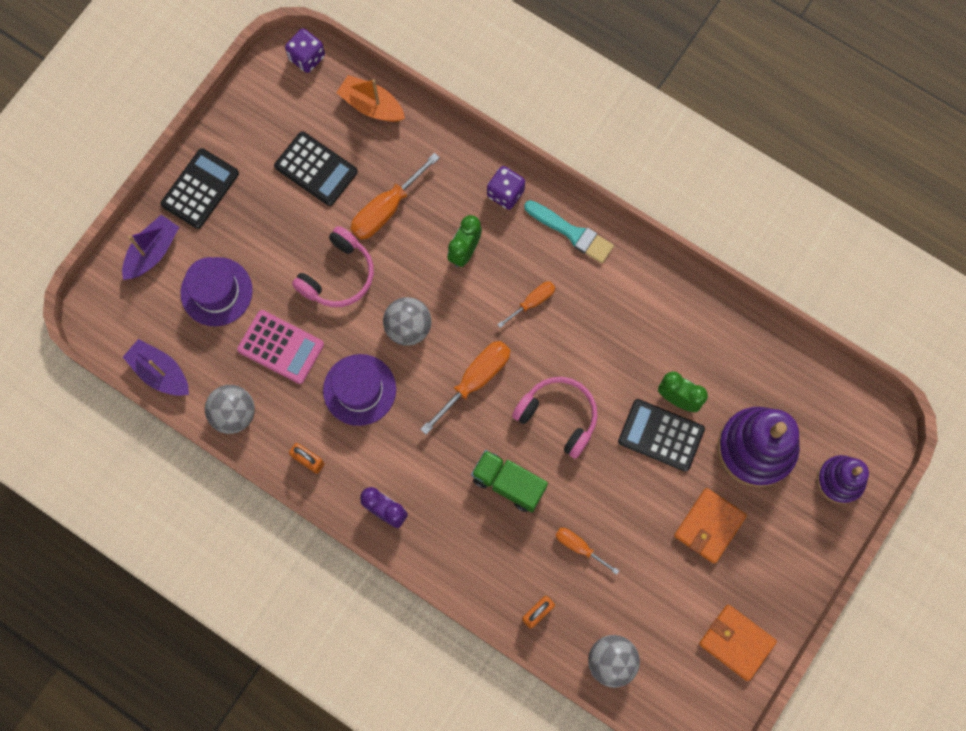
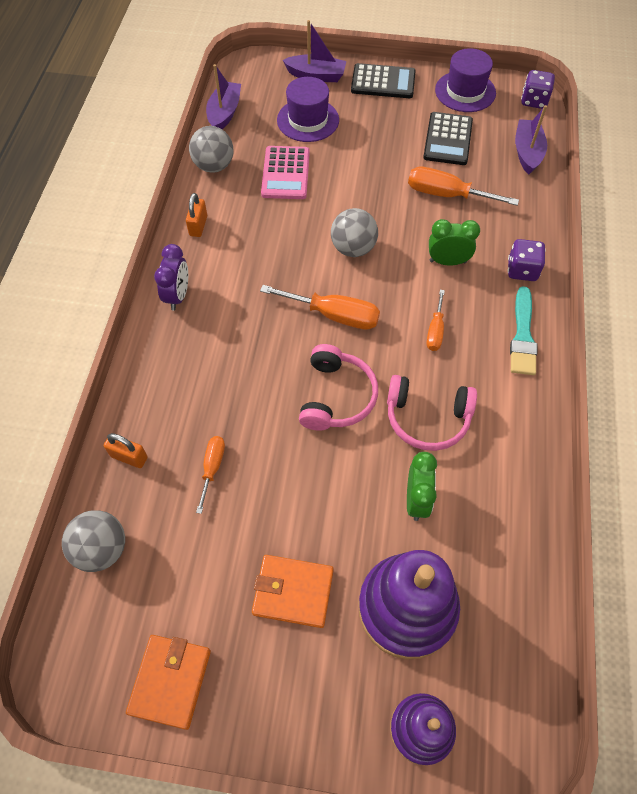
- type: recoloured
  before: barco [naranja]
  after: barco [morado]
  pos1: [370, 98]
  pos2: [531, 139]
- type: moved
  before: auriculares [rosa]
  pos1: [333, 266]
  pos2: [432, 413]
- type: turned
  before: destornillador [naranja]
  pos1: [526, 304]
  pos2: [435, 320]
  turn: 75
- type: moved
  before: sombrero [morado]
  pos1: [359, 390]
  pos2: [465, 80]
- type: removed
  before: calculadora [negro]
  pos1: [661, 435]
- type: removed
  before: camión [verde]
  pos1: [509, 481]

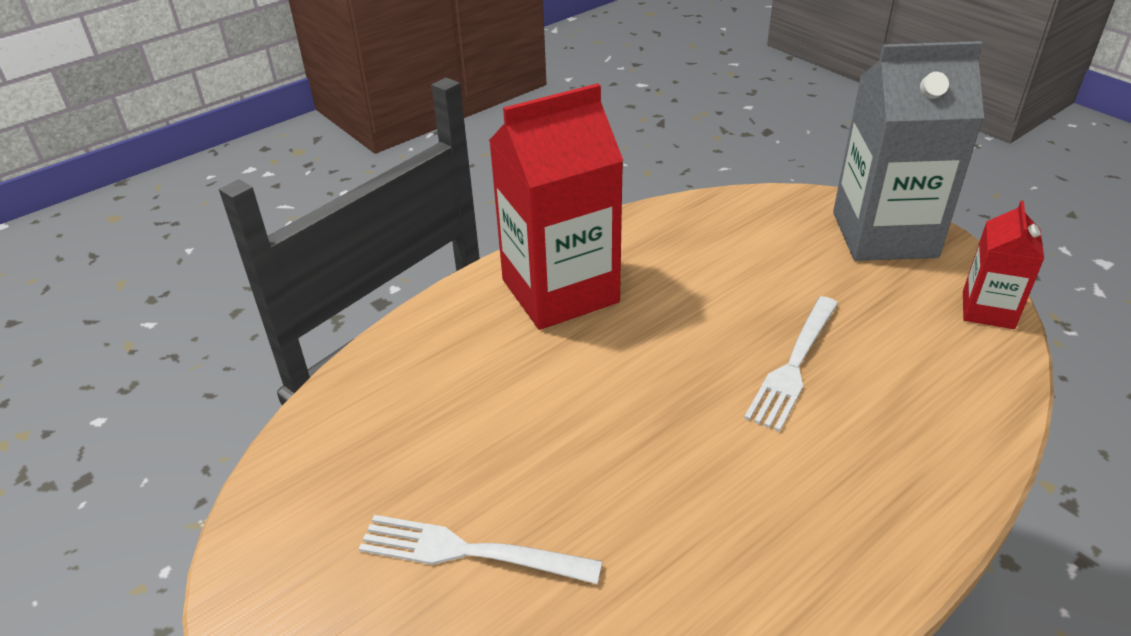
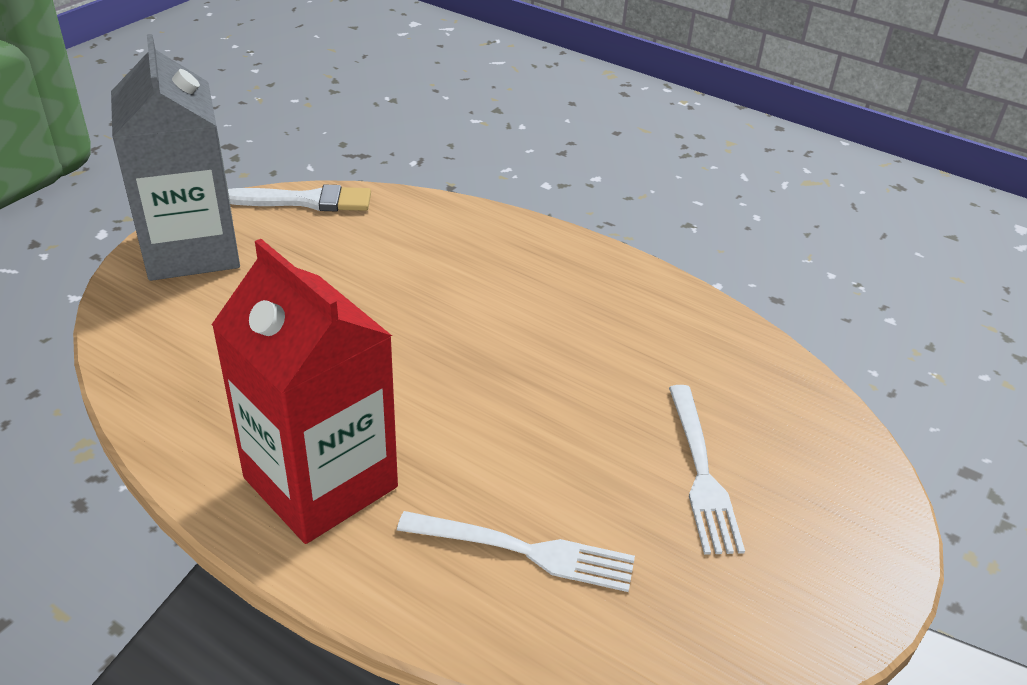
- type: replaced
  before: cartón de leche [rojo]
  after: pincel [blanco]
  pos1: [1003, 265]
  pos2: [299, 197]
- type: moved
  before: tenedor [blanco]
  pos1: [791, 364]
  pos2: [516, 551]

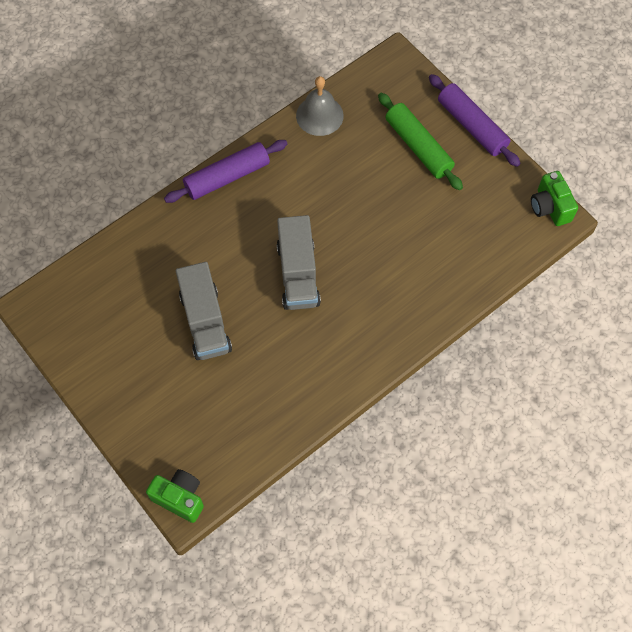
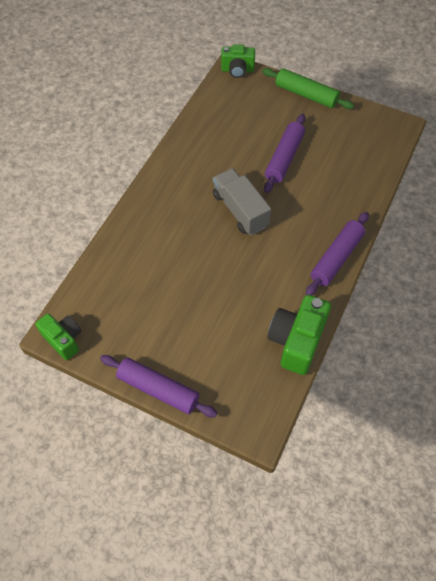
- type: replaced
  before: campana [gris]
  after: cámara [verde]
  pos1: [320, 106]
  pos2: [299, 335]
- type: moved
  before: rodillo [verde]
  pos1: [420, 141]
  pos2: [308, 88]
- type: replaced
  before: camión [gris]
  after: rodillo [morado]
  pos1: [204, 311]
  pos2: [284, 153]

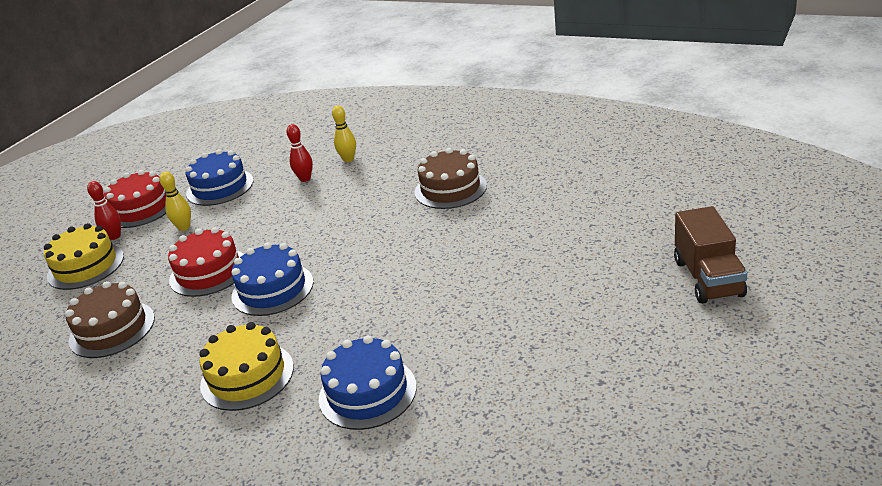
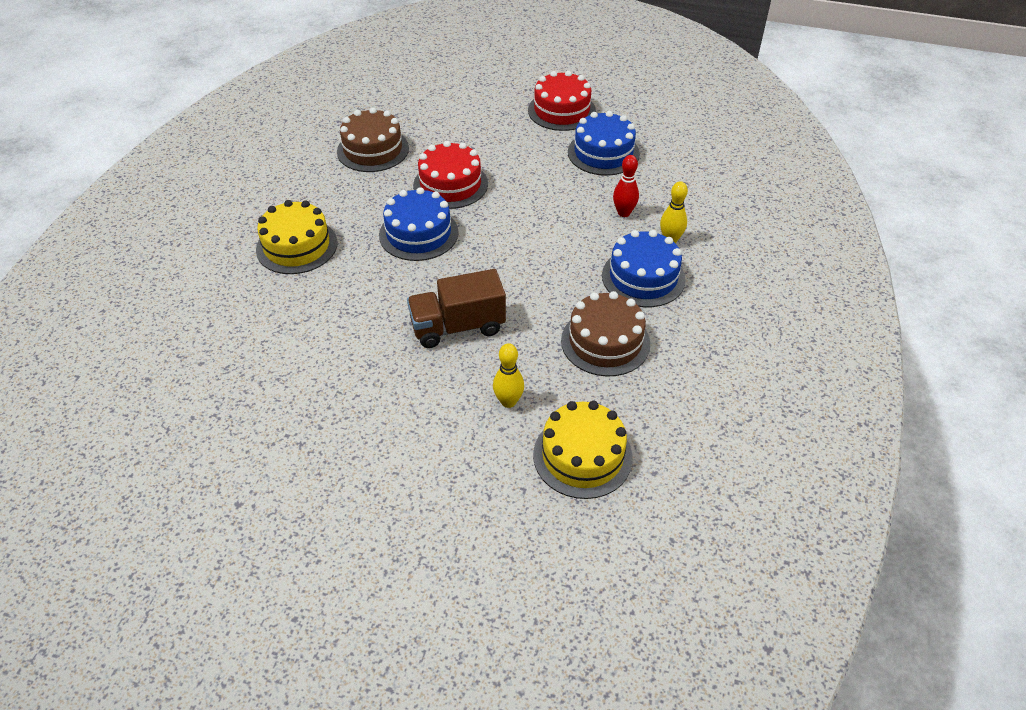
- type: moved
  before: bolo [amarillo]
  pos1: [175, 201]
  pos2: [508, 375]
- type: removed
  before: bolo [rojo]
  pos1: [104, 210]
- type: moved
  before: camión [marrón]
  pos1: [710, 255]
  pos2: [456, 308]
- type: moved
  before: tarta [amarillo]
  pos1: [84, 256]
  pos2: [583, 450]
- type: moved
  before: tarta [azul]
  pos1: [367, 382]
  pos2: [644, 268]

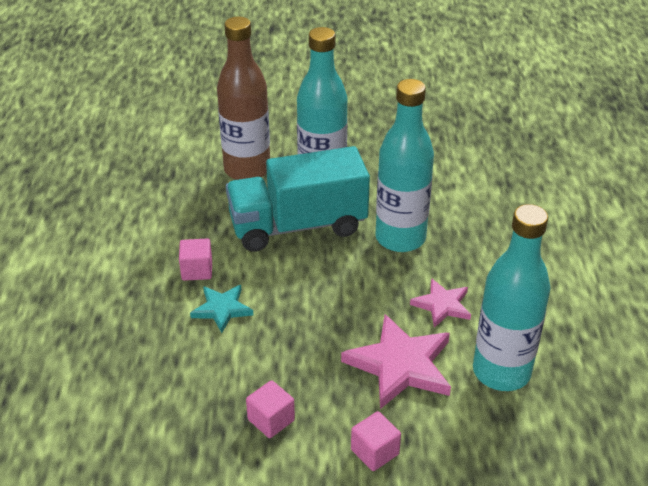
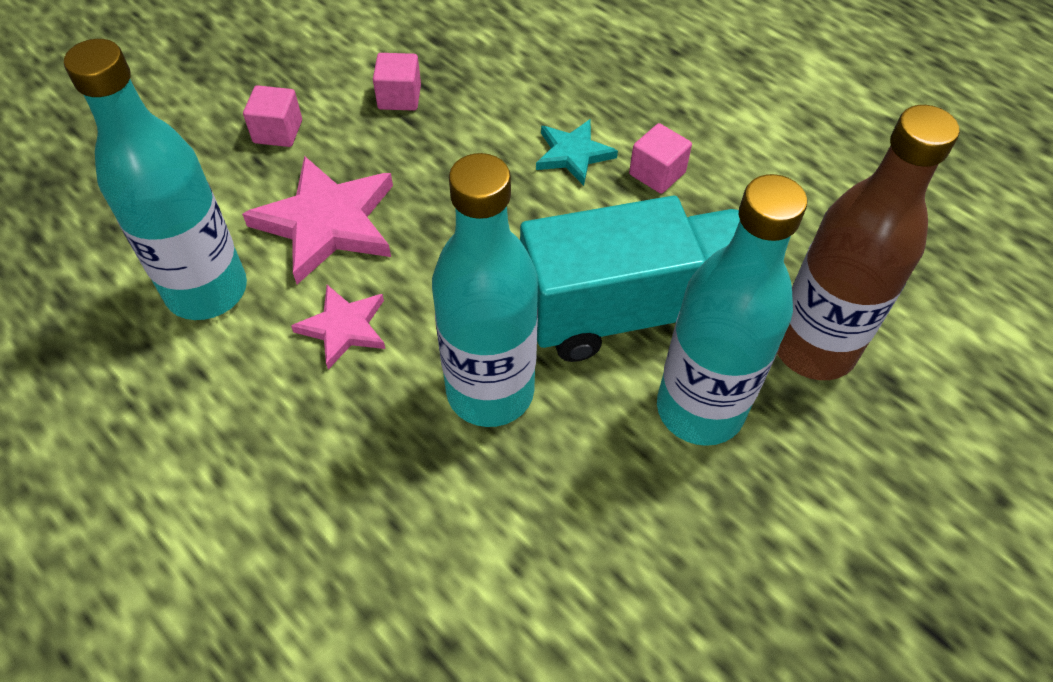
- type: turned
  before: camión [turquesa]
  pos1: [298, 199]
  pos2: [630, 279]
  turn: 45

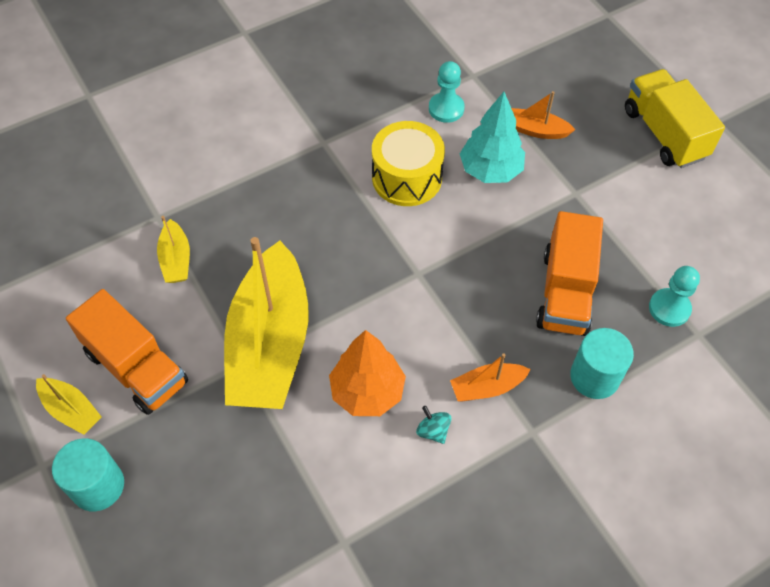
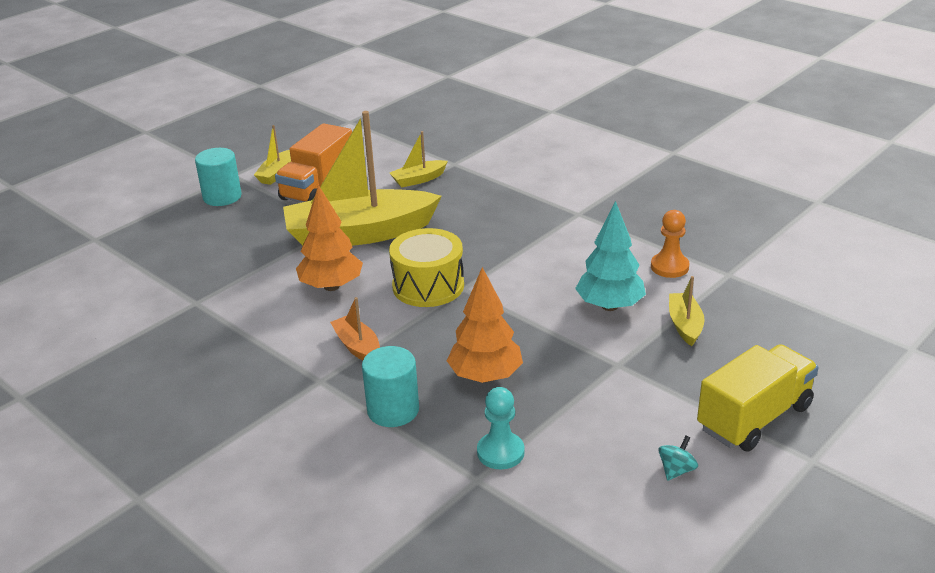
- type: recoloured
  before: peón [turquesa]
  after: peón [naranja]
  pos1: [447, 92]
  pos2: [670, 244]
- type: recoloured
  before: barco [naranja]
  after: barco [amarillo]
  pos1: [543, 115]
  pos2: [687, 311]
- type: moved
  before: tambor [amarillo]
  pos1: [408, 163]
  pos2: [426, 267]
- type: replaced
  before: camión [naranja]
  after: árbol [naranja]
  pos1: [569, 273]
  pos2: [485, 325]
- type: moved
  before: peonza [turquesa]
  pos1: [433, 425]
  pos2: [678, 458]

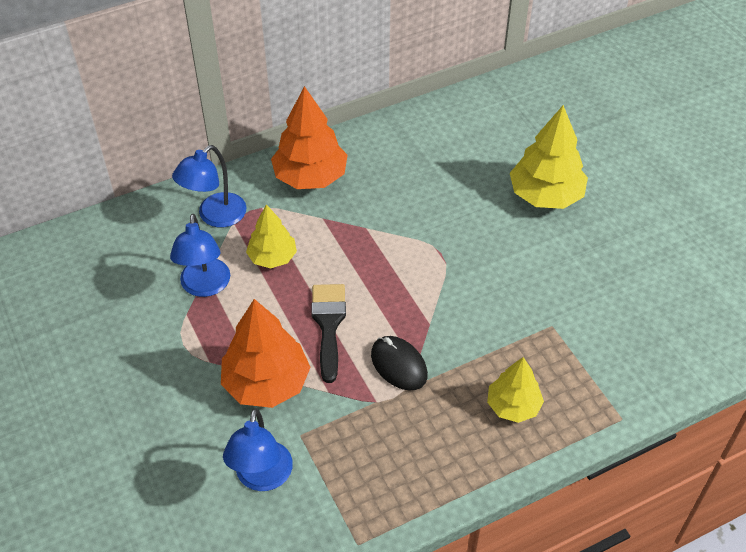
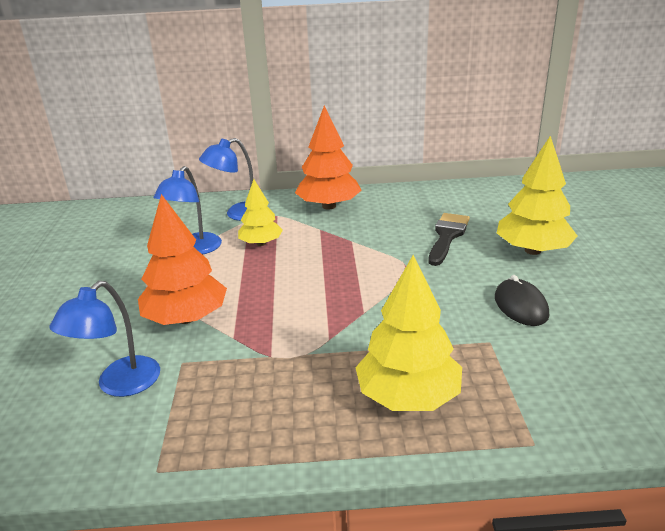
- type: moved
  before: pincel [negro]
  pos1: [328, 333]
  pos2: [449, 239]
- type: moved
  before: ratón [negro]
  pos1: [399, 363]
  pos2: [522, 300]
- type: resized
  before: árbol [amarillo]
  pos1: [515, 390]
  pos2: [408, 333]
  scale: 1.61

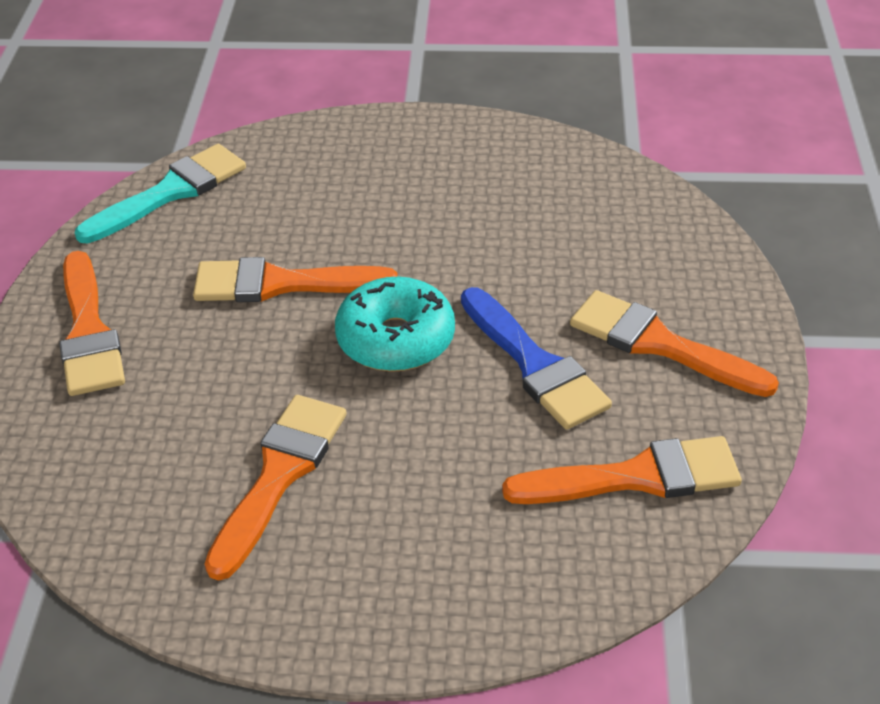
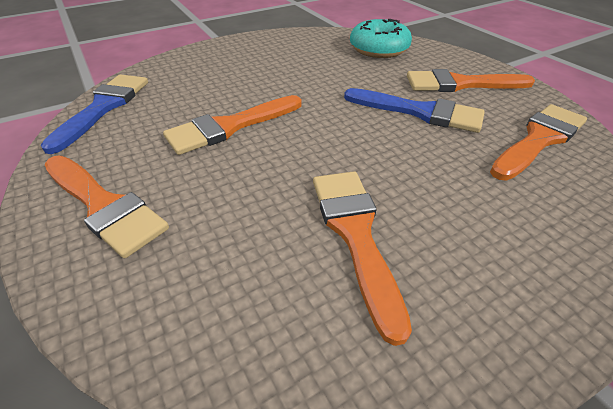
- type: recoloured
  before: pincel [turquesa]
  after: pincel [azul]
  pos1: [160, 193]
  pos2: [94, 114]
- type: moved
  before: rosquilla [turquesa]
  pos1: [395, 324]
  pos2: [381, 38]

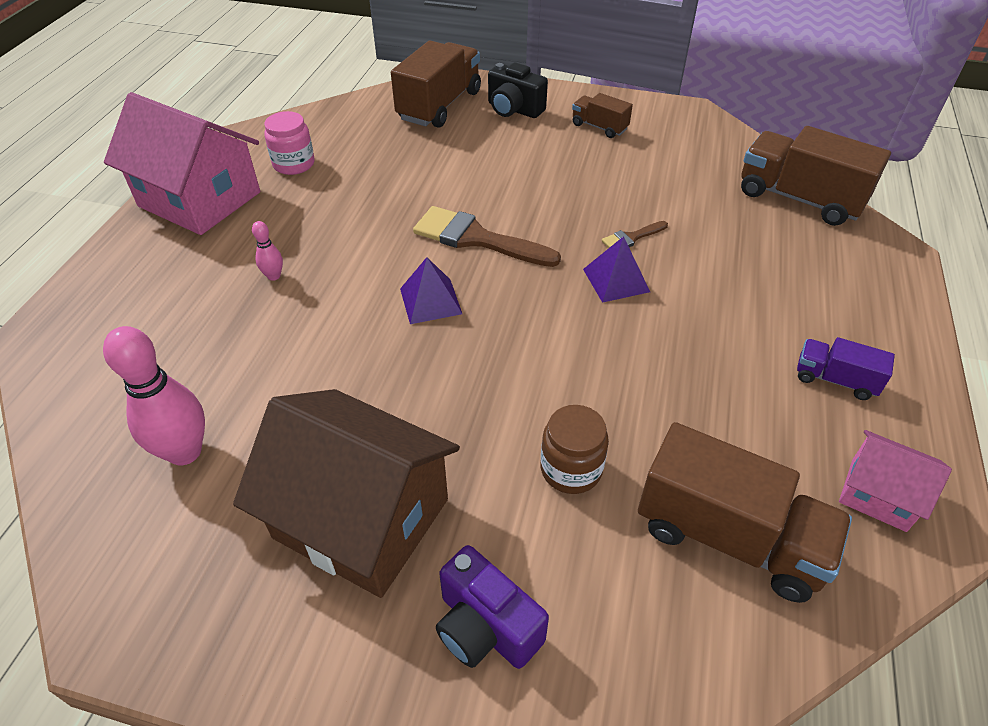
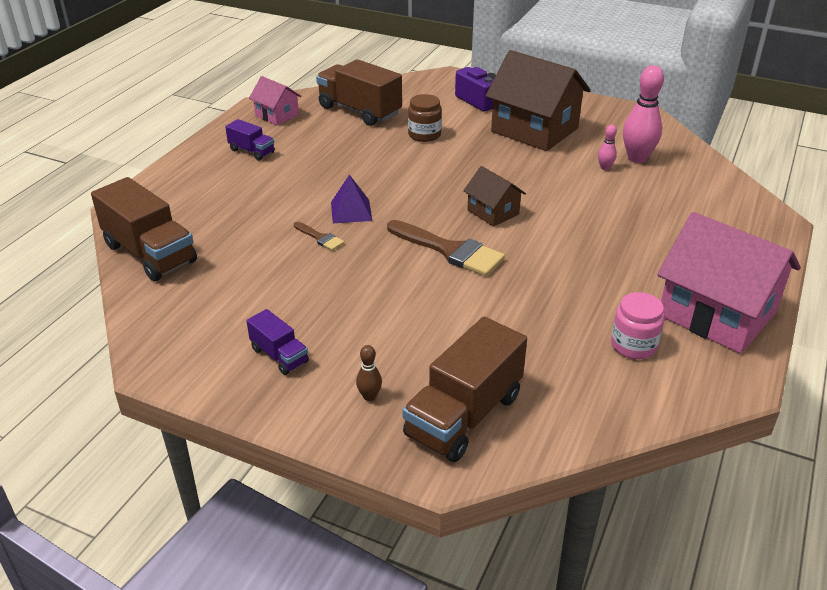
- type: replaced
  before: cámara [negro]
  after: bolo [marrón]
  pos1: [518, 90]
  pos2: [369, 373]
- type: recoloured
  before: camión [marrón]
  after: camión [morado]
  pos1: [602, 115]
  pos2: [278, 342]
- type: moved
  before: bolo [rosa]
  pos1: [267, 251]
  pos2: [607, 147]
- type: turned
  before: pincel [marrón]
  pos1: [635, 234]
  pos2: [319, 236]
  turn: 60
- type: replaced
  before: pirámide [morado]
  after: casa [marrón]
  pos1: [431, 290]
  pos2: [494, 196]

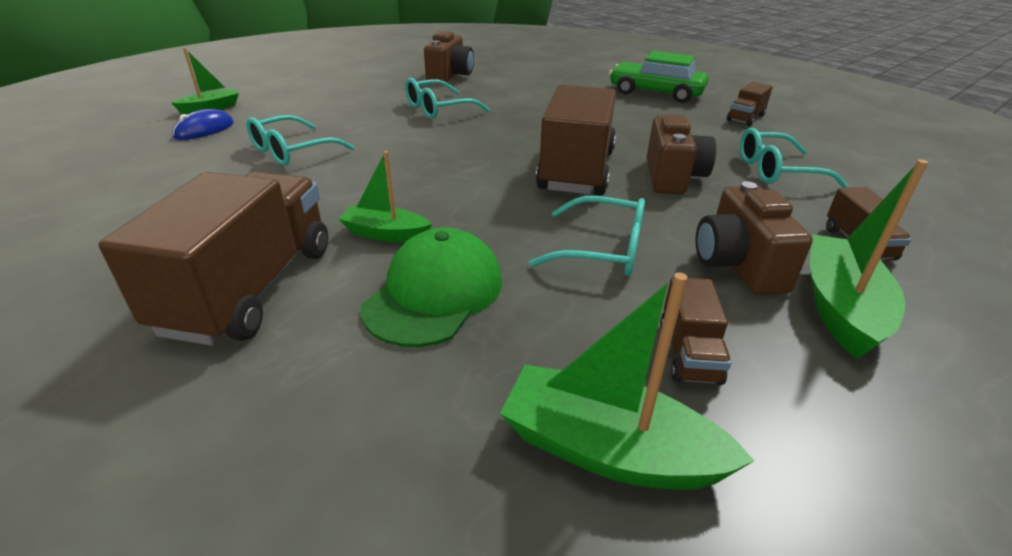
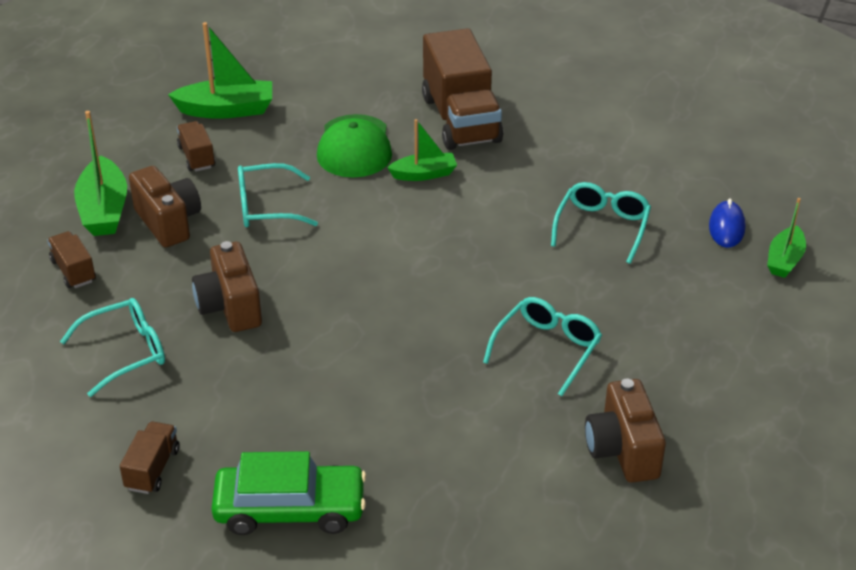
- type: removed
  before: camión [marrón]
  pos1: [576, 140]

